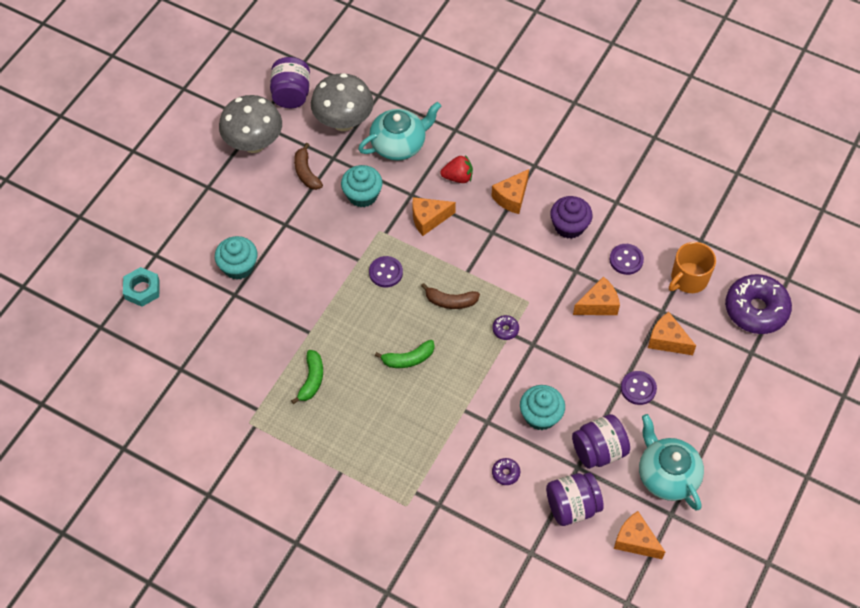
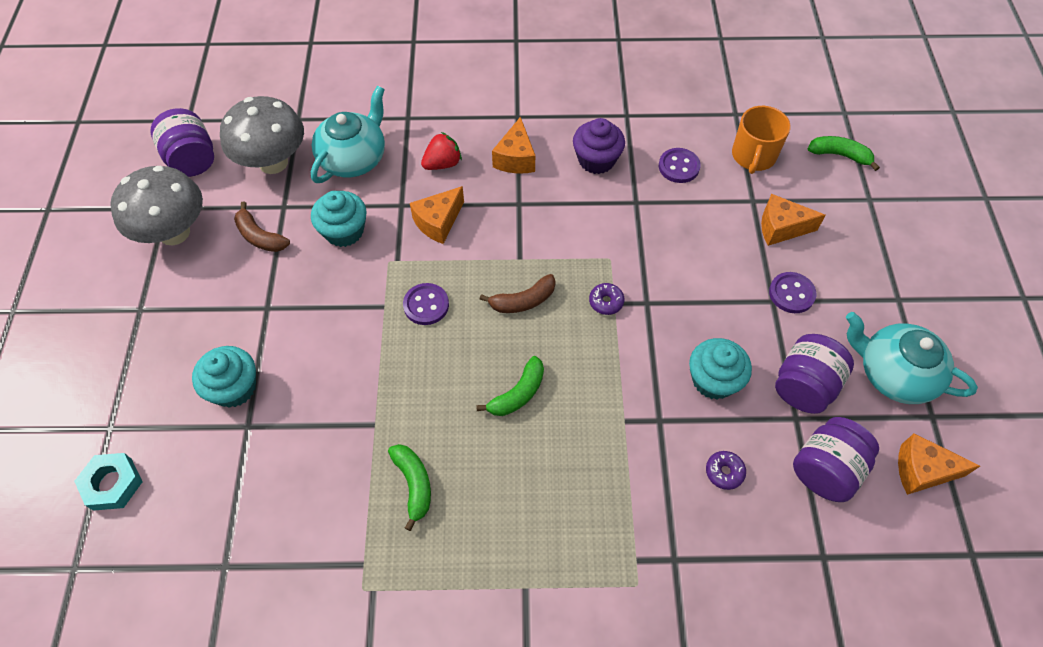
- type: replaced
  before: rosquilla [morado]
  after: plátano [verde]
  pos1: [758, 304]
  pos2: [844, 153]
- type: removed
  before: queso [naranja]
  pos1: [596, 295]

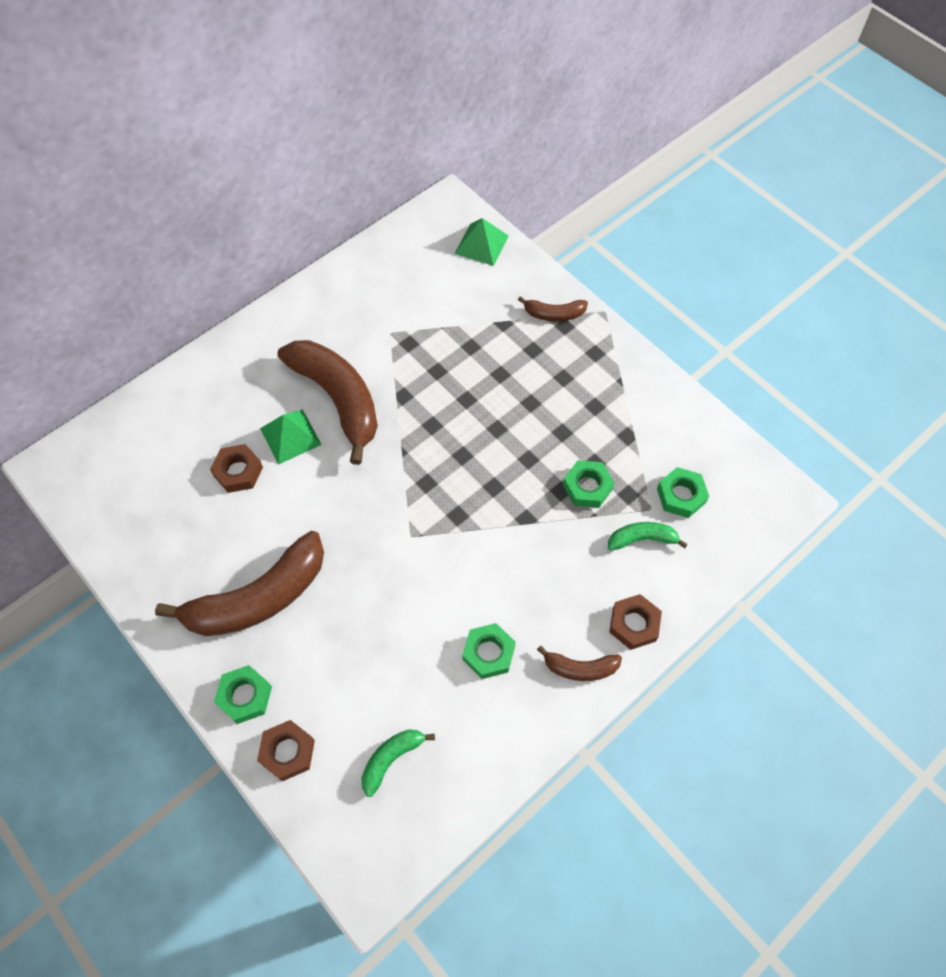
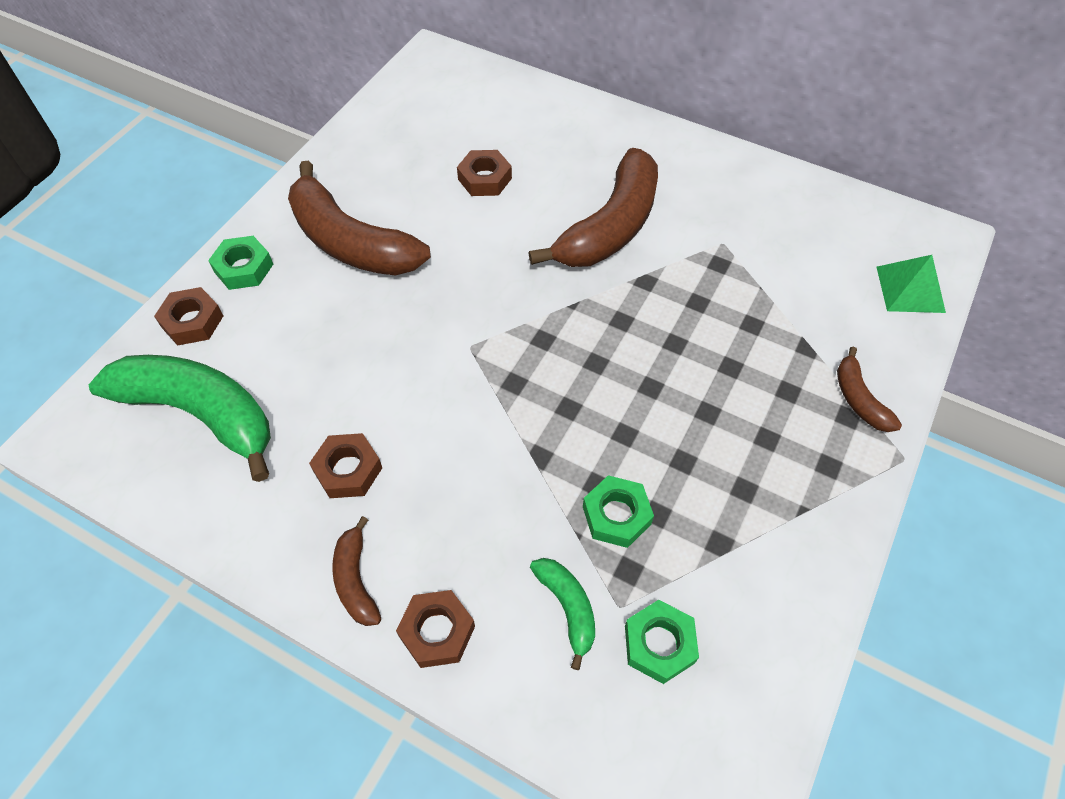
- type: removed
  before: pirámide [verde]
  pos1: [291, 437]
- type: recoloured
  before: tuerca [verde]
  after: tuerca [marrón]
  pos1: [489, 651]
  pos2: [345, 465]
- type: resized
  before: plátano [verde]
  pos1: [398, 763]
  pos2: [180, 418]
  scale: 2.13

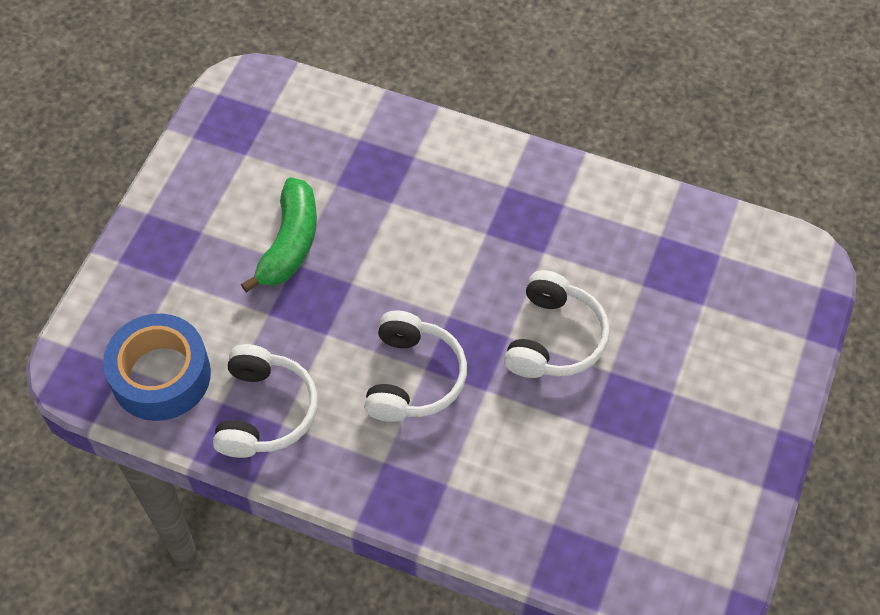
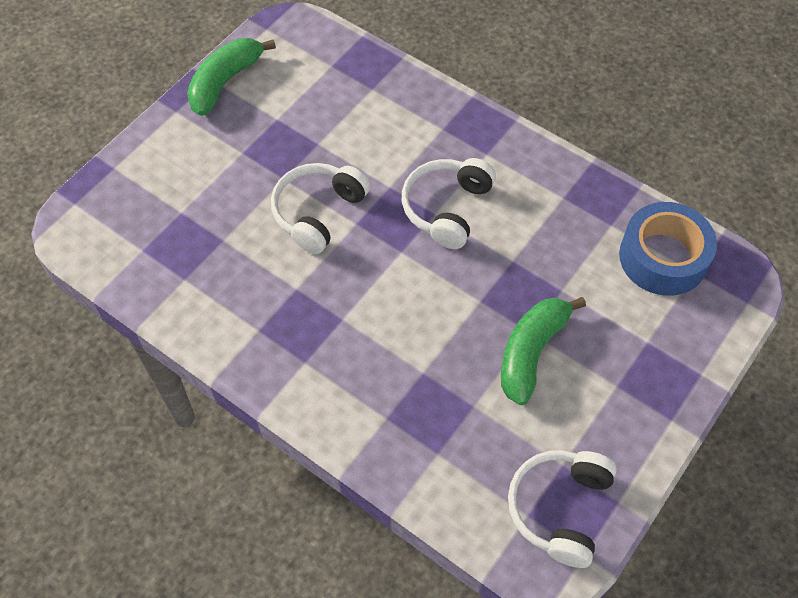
- type: moved
  before: auriculares [blanco]
  pos1: [265, 401]
  pos2: [562, 509]
- type: added
  after: plátano [verde]
  pos2: [231, 77]

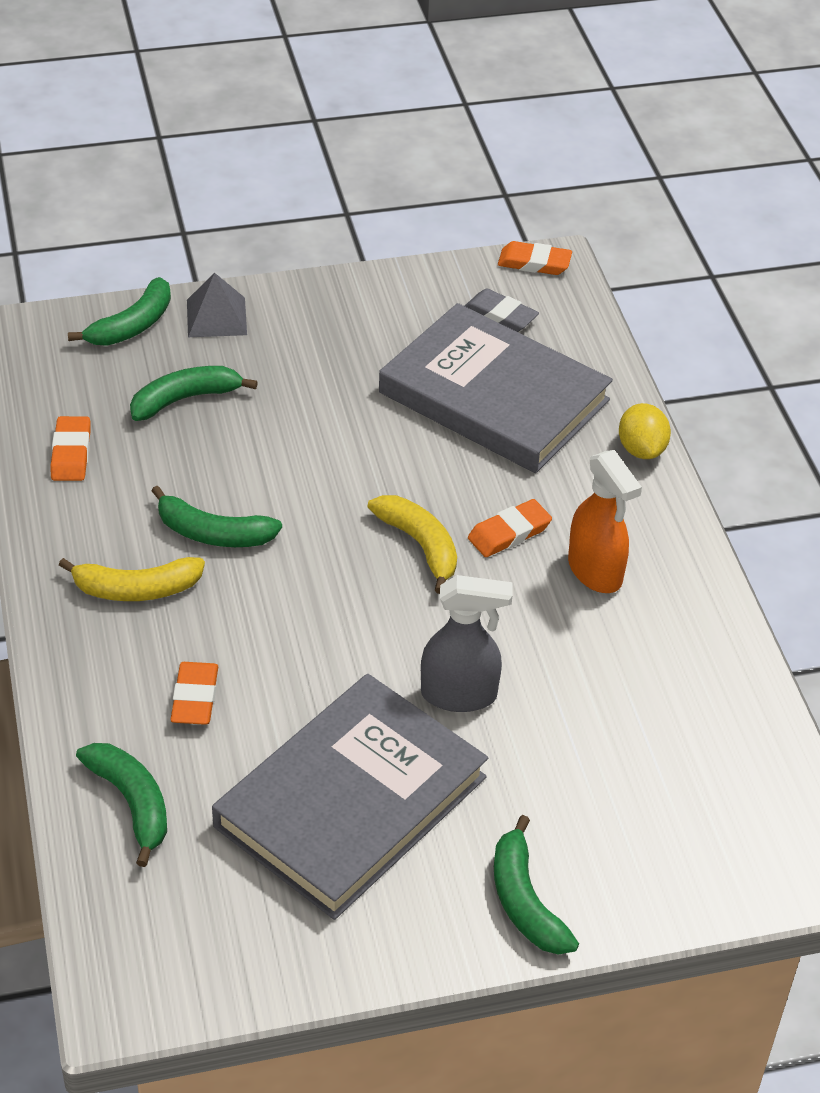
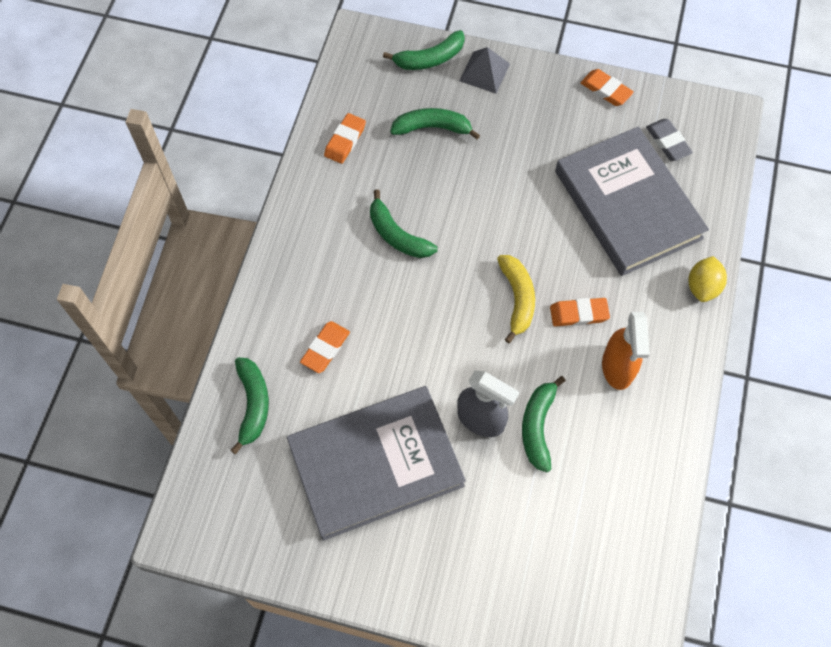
- type: moved
  before: goma de borrar [naranja]
  pos1: [535, 258]
  pos2: [607, 87]
- type: removed
  before: plátano [amarillo]
  pos1: [132, 579]
- type: moved
  before: plátano [verde]
  pos1: [536, 885]
  pos2: [544, 424]

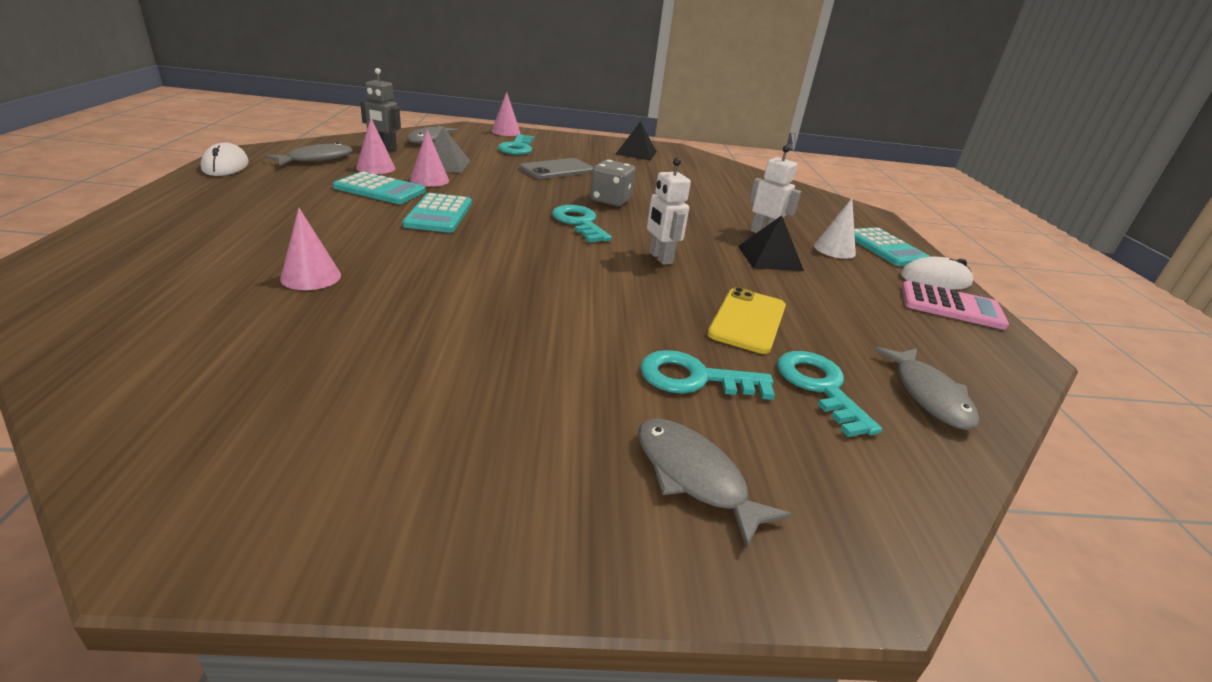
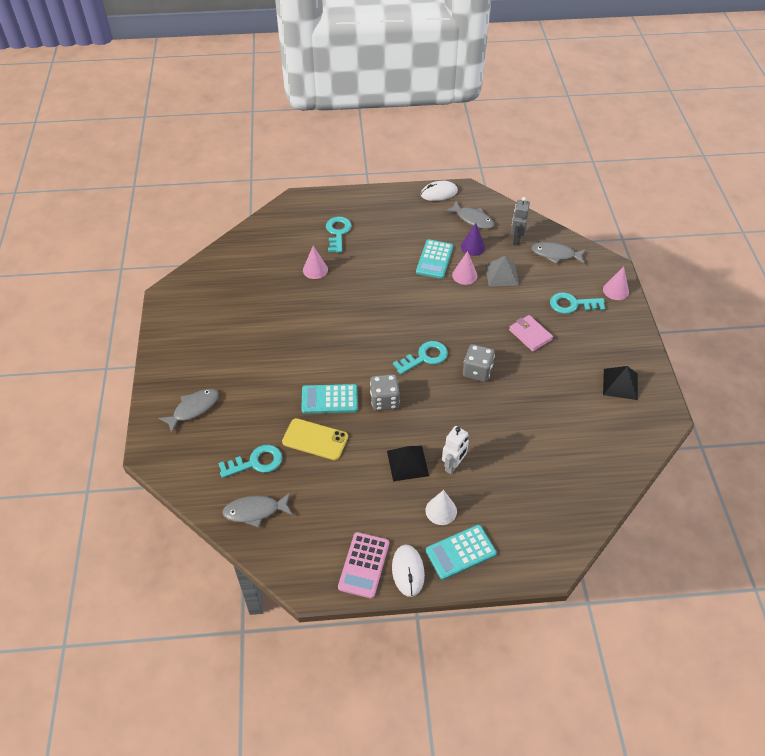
- type: recoloured
  before: cono [rosa]
  after: cono [morado]
  pos1: [375, 146]
  pos2: [473, 239]
- type: replaced
  before: móvil [gris]
  after: cartera [rosa]
  pos1: [556, 168]
  pos2: [531, 333]
- type: replaced
  before: robot [blanco]
  after: dado [gris]
  pos1: [669, 211]
  pos2: [385, 392]
- type: moved
  before: calculadora [turquesa]
  pos1: [437, 213]
  pos2: [329, 399]
- type: moved
  before: llave [turquesa]
  pos1: [707, 375]
  pos2: [339, 235]

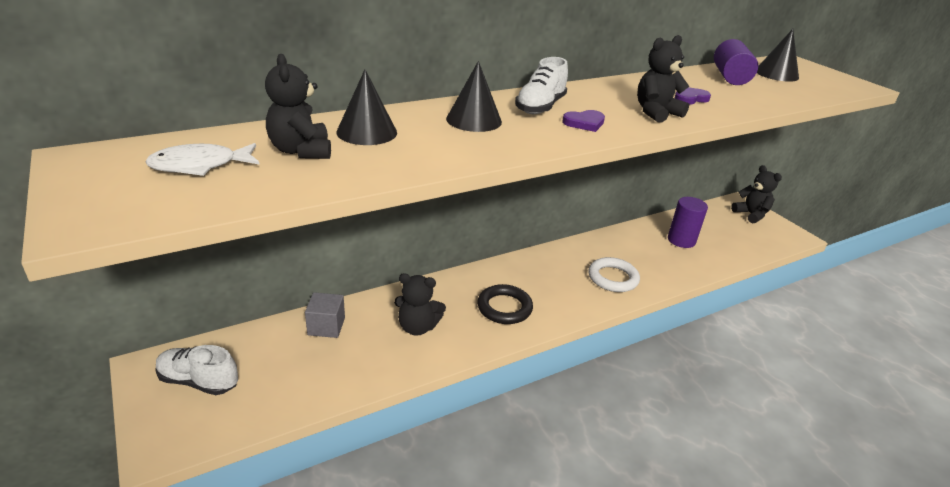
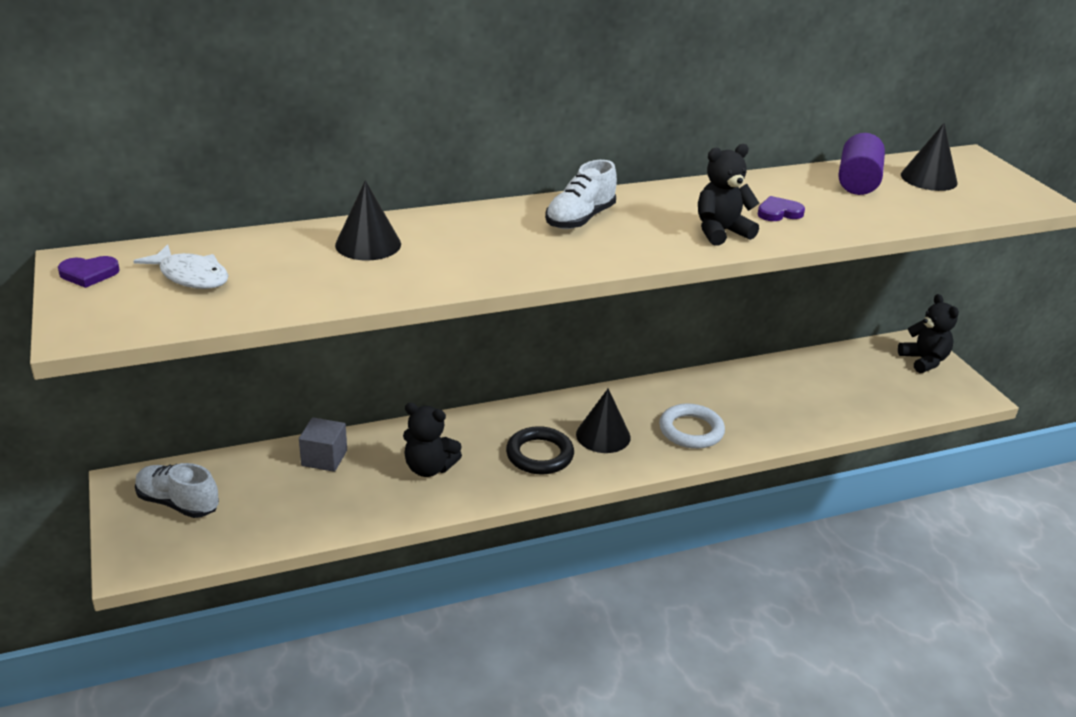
- type: removed
  before: osito [negro]
  pos1: [298, 106]
- type: moved
  before: cono [negro]
  pos1: [474, 96]
  pos2: [603, 421]
- type: moved
  before: corazón [morado]
  pos1: [583, 121]
  pos2: [89, 272]
- type: turned
  before: pez [blanco]
  pos1: [202, 159]
  pos2: [181, 266]
  turn: -135
- type: removed
  before: cilindro [morado]
  pos1: [688, 222]

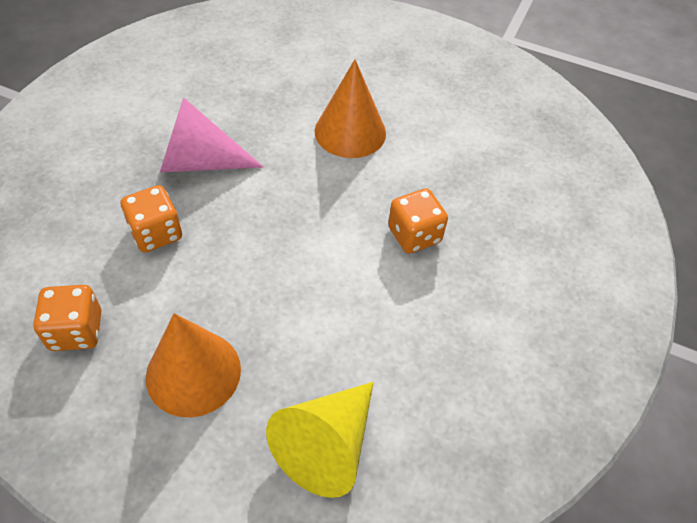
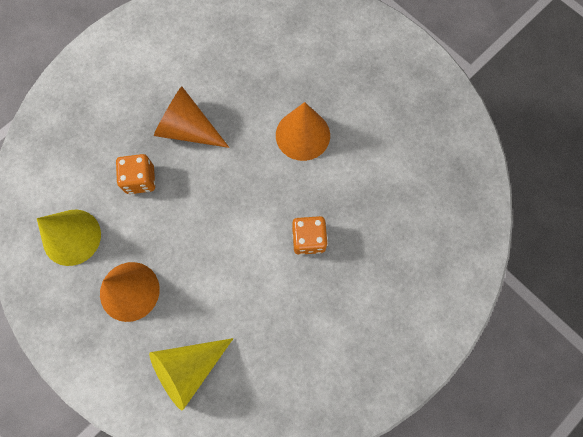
- type: recoloured
  before: cono [rosa]
  after: cono [naranja]
  pos1: [211, 134]
  pos2: [191, 117]
- type: replaced
  before: dado [naranja]
  after: cono [amarillo]
  pos1: [67, 318]
  pos2: [69, 238]

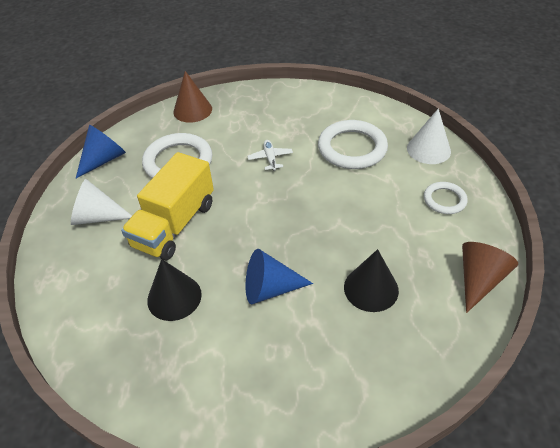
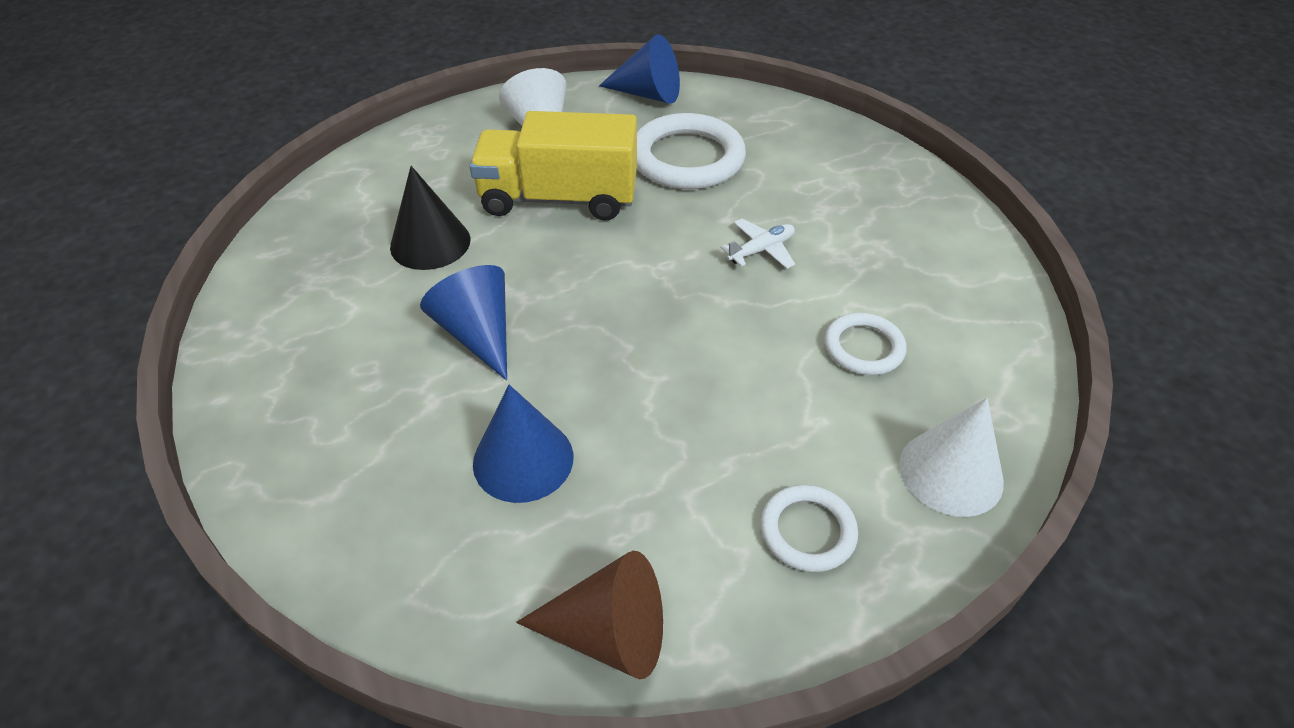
- type: removed
  before: cono [marrón]
  pos1: [192, 97]
- type: resized
  before: anillo [blanco]
  pos1: [353, 144]
  pos2: [865, 344]
  scale: 0.56
- type: recoloured
  before: cono [negro]
  after: cono [azul]
  pos1: [371, 280]
  pos2: [523, 444]

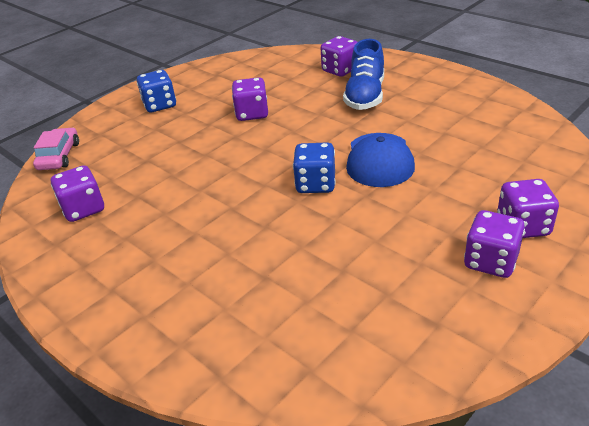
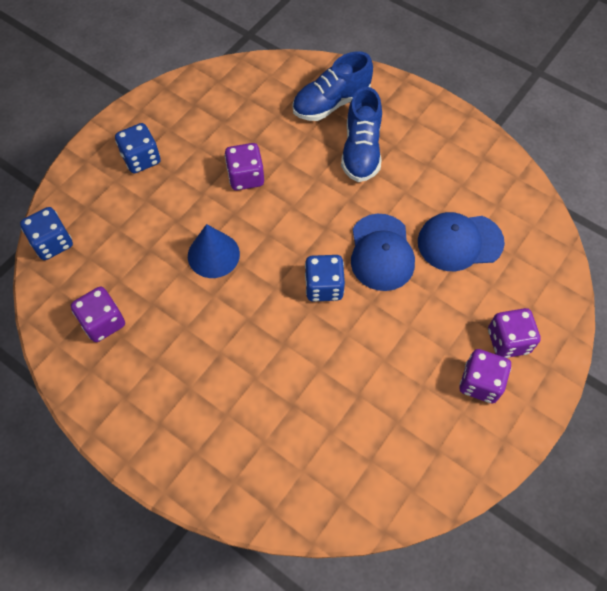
- type: replaced
  before: dado [morado]
  after: zapato [azul]
  pos1: [338, 56]
  pos2: [332, 86]
- type: replaced
  before: coche [rosa]
  after: dado [azul]
  pos1: [56, 149]
  pos2: [46, 233]
- type: added
  after: gorra [azul]
  pos2: [461, 241]
- type: added
  after: cono [azul]
  pos2: [214, 251]

